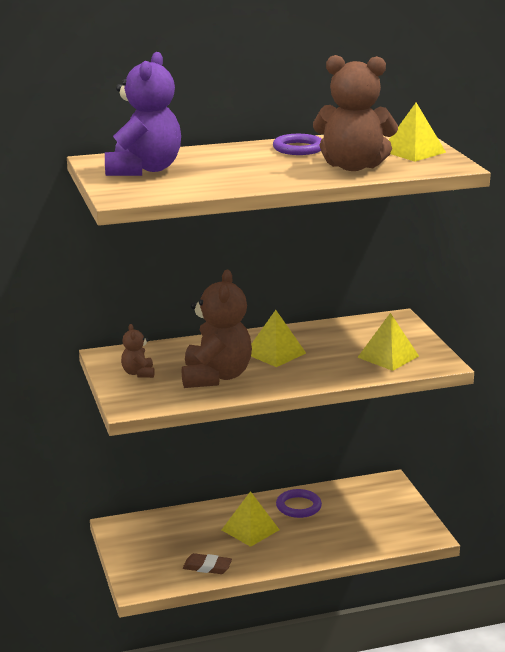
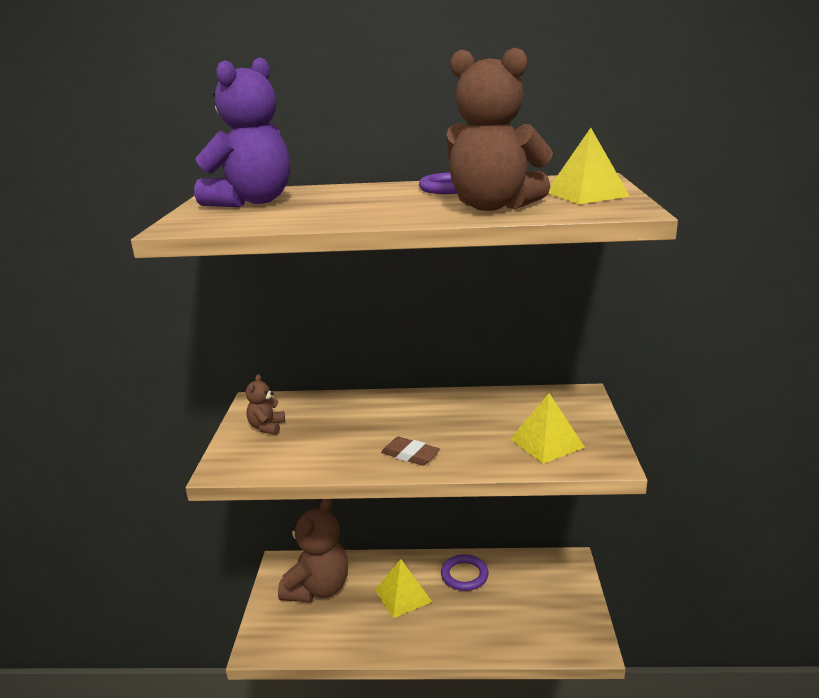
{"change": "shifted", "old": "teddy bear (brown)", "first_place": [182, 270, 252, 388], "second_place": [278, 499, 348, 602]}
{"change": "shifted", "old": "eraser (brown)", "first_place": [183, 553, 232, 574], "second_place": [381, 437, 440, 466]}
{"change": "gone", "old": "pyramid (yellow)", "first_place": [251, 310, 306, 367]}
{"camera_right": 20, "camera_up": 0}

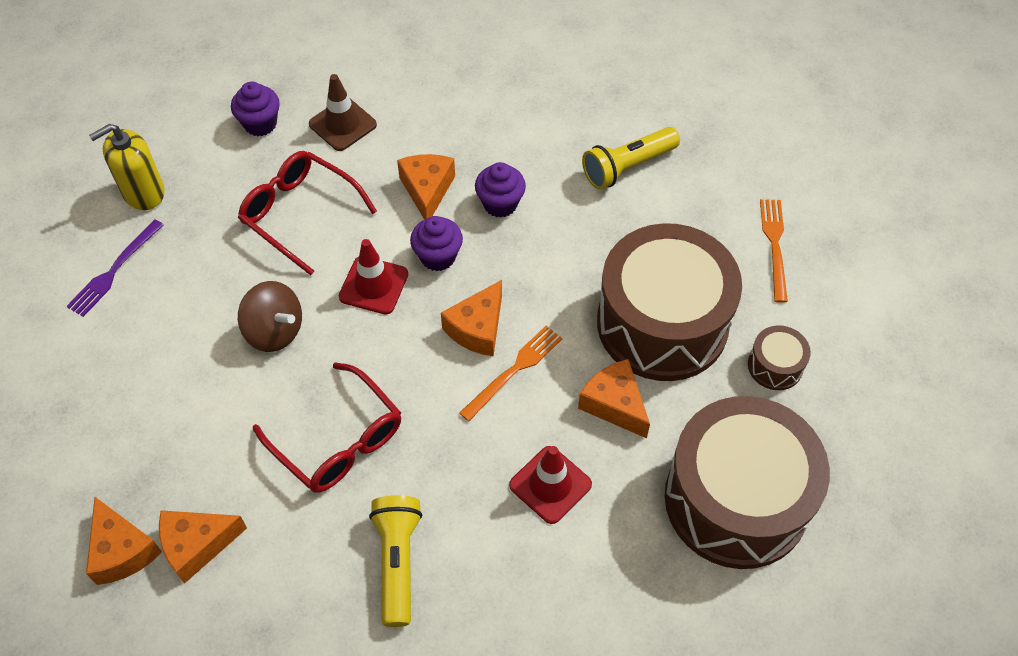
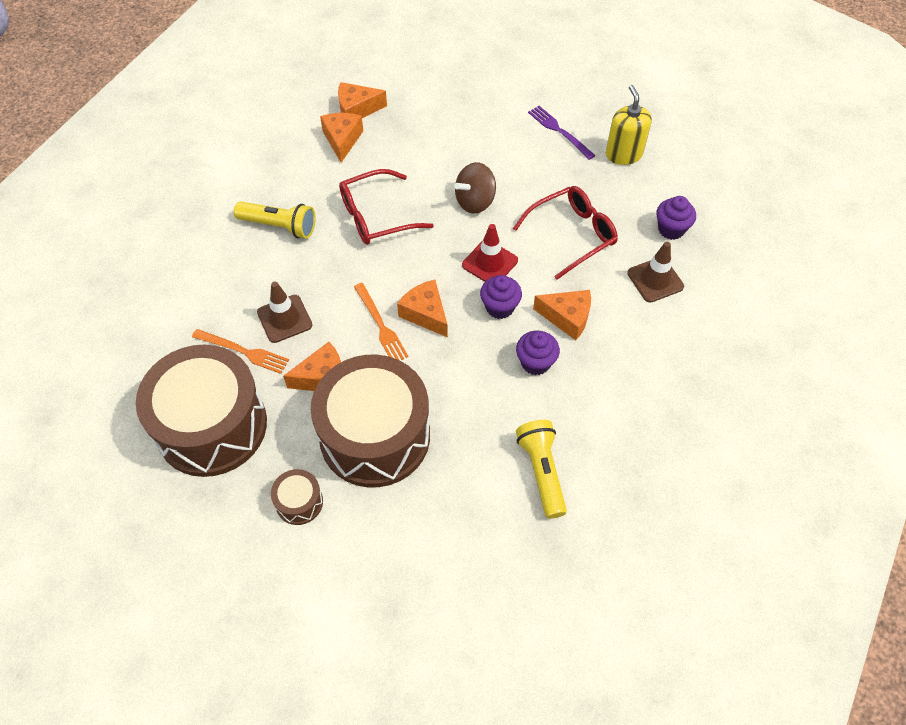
{"change": "shifted", "old": "fork (orange)", "first_place": [760, 199, 788, 303], "second_place": [192, 329, 289, 374]}
{"change": "repainted", "old": "traffic cone (red)", "new": "traffic cone (brown)", "first_place": [509, 446, 592, 524], "second_place": [257, 282, 312, 343]}
{"camera_right": 110, "camera_up": 0}

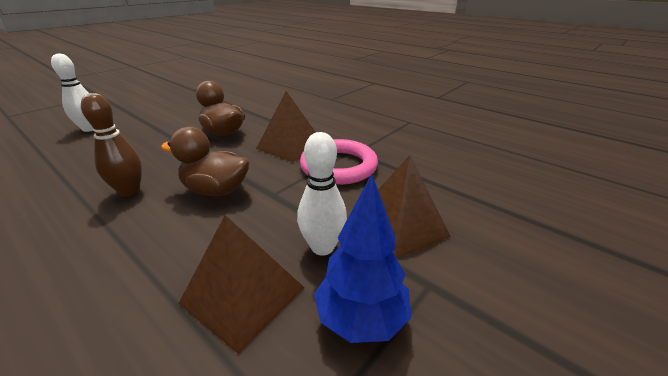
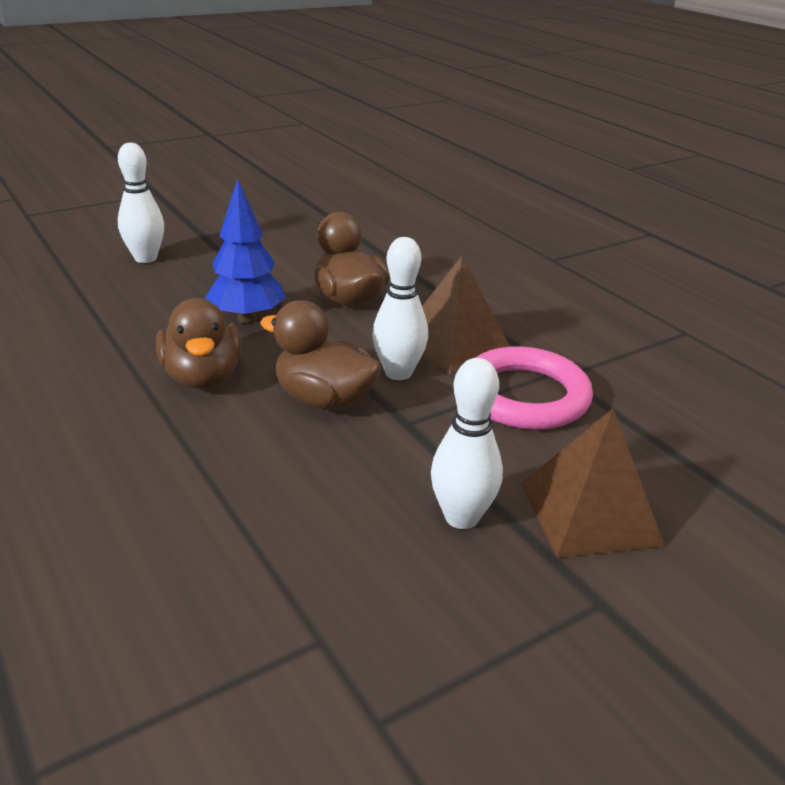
{"change": "swapped", "old": "bowling pin (brown)", "new": "duck (brown)", "first_place": [81, 93, 142, 197], "second_place": [156, 298, 242, 389]}
{"change": "shifted", "old": "tree (blue)", "first_place": [314, 174, 411, 343], "second_place": [205, 178, 286, 323]}
{"change": "new", "new": "bowling pin (white)", "second_place": [372, 237, 428, 380]}
{"change": "gone", "old": "pyramid (brown)", "first_place": [178, 215, 305, 354]}
{"camera_right": 15, "camera_up": 0}

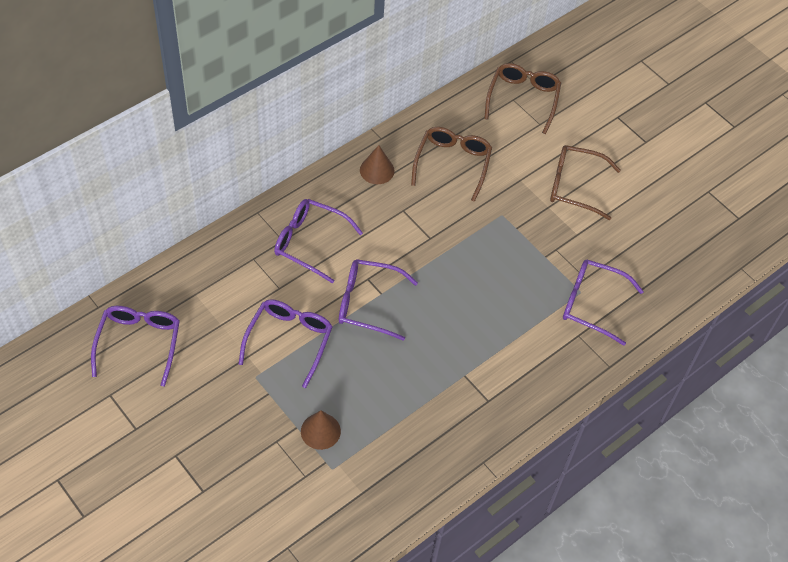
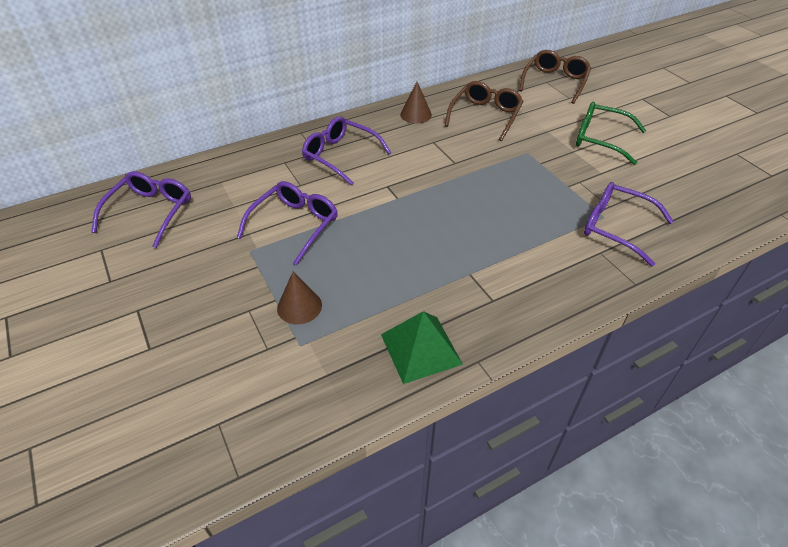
{"change": "new", "new": "pyramid (green)", "second_place": [381, 311, 463, 384]}
{"change": "repainted", "old": "glasses (brown)", "new": "glasses (green)", "first_place": [550, 145, 621, 220], "second_place": [576, 102, 646, 165]}
{"change": "gone", "old": "glasses (purple)", "first_place": [339, 259, 418, 341]}
{"camera_right": 15, "camera_up": -10}

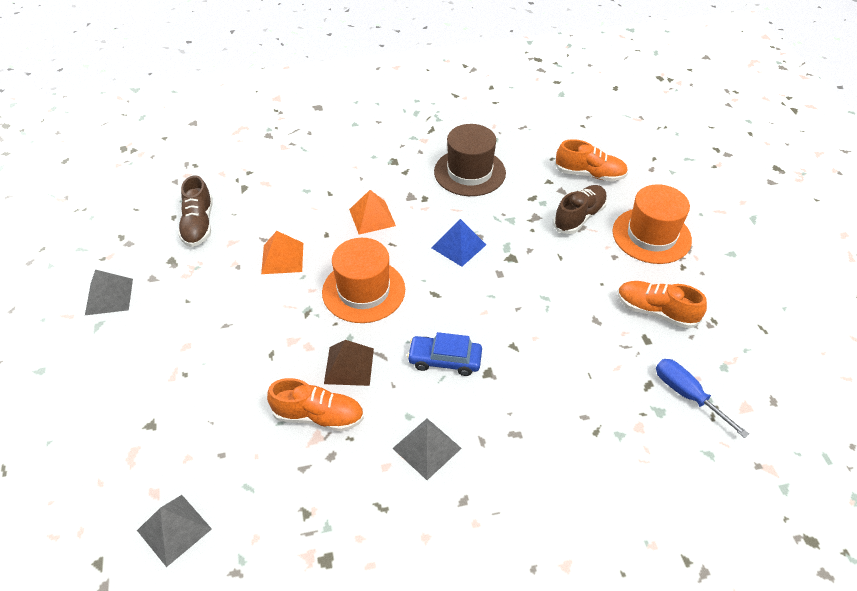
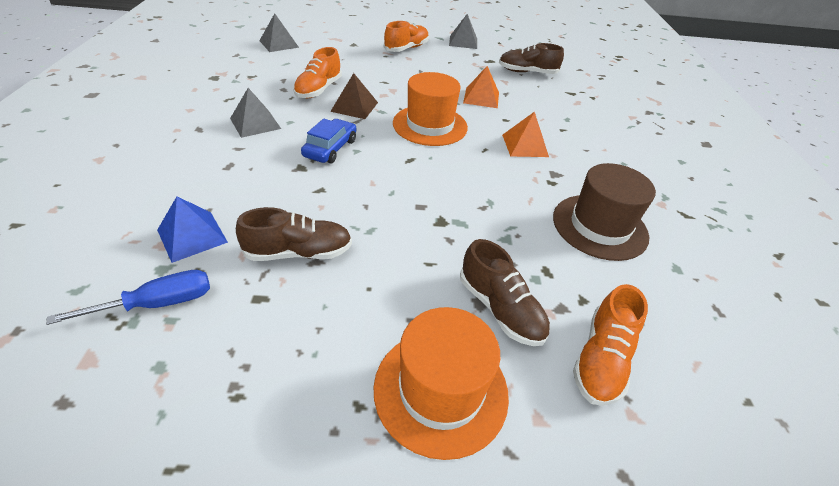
{"change": "shifted", "old": "pyramid (blue)", "first_place": [432, 219, 486, 267], "second_place": [157, 197, 228, 263]}
{"change": "new", "new": "shoe (brown)", "second_place": [236, 207, 352, 261]}
{"change": "shifted", "old": "shoe (orange)", "first_place": [618, 281, 707, 328], "second_place": [384, 21, 429, 52]}
{"camera_right": 100, "camera_up": -5}

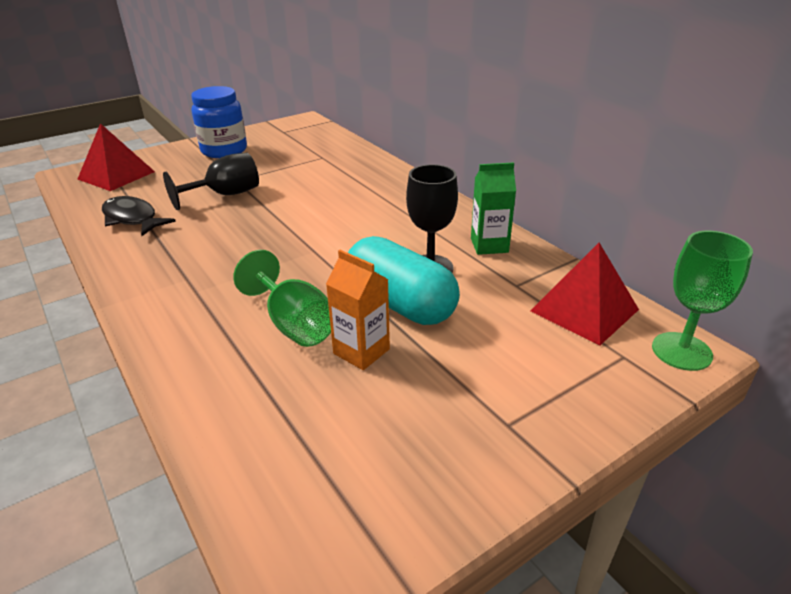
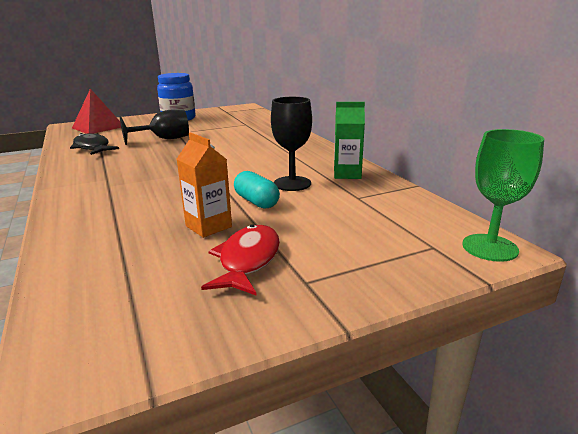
{"change": "new", "new": "fish (red)", "second_place": [201, 224, 280, 296]}
{"change": "scaled", "old": "capsule (turquoise)", "first_place": [348, 236, 460, 325], "second_place": [234, 171, 280, 209], "factor": 0.56}
{"change": "gone", "old": "goblet (green)", "first_place": [233, 250, 331, 347]}
{"change": "gone", "old": "pyramid (red)", "first_place": [530, 243, 639, 346]}
{"camera_right": 10, "camera_up": -10}

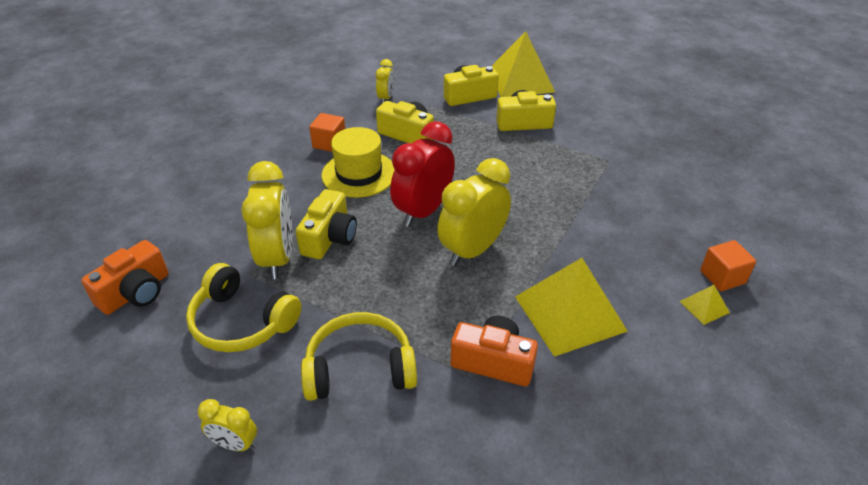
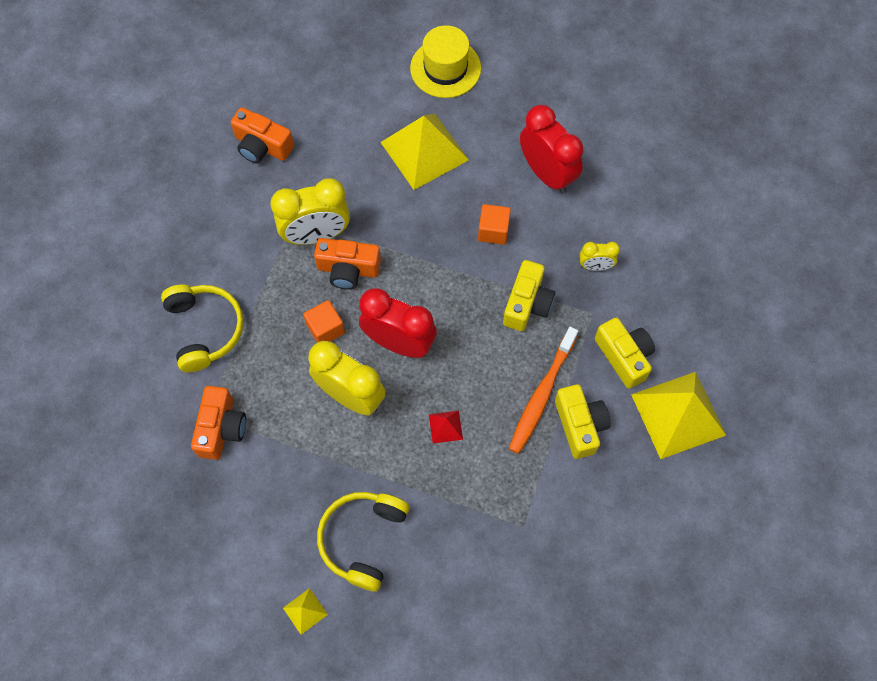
{"change": "shifted", "old": "cube (orange)", "first_place": [700, 240, 756, 291], "second_place": [303, 300, 345, 343]}
{"change": "repainted", "old": "camera (yellow)", "new": "camera (orange)", "first_place": [296, 189, 357, 259], "second_place": [314, 238, 381, 289]}
{"change": "shifted", "old": "headphones (yellow)", "first_place": [186, 263, 302, 352], "second_place": [317, 492, 410, 592]}
{"change": "shifted", "old": "pyramid (yellow)", "first_place": [515, 258, 628, 357], "second_place": [381, 114, 469, 190]}
{"change": "shifted", "old": "hat (yellow)", "first_place": [322, 127, 395, 198], "second_place": [410, 25, 481, 98]}
{"change": "new", "new": "pyramid (red)", "second_place": [429, 411, 463, 443]}
{"change": "new", "new": "toothbrush (orange)", "second_place": [509, 327, 578, 454]}
{"change": "new", "new": "clock (red)", "second_place": [520, 105, 583, 194]}
{"change": "gone", "old": "clock (yellow)", "first_place": [198, 399, 257, 451]}
{"camera_right": 80, "camera_up": 25}

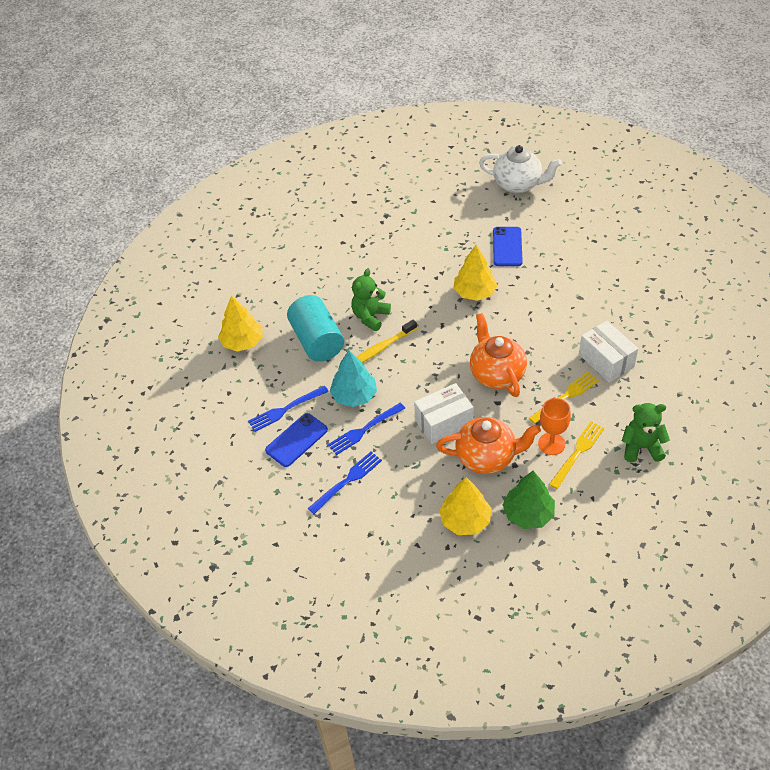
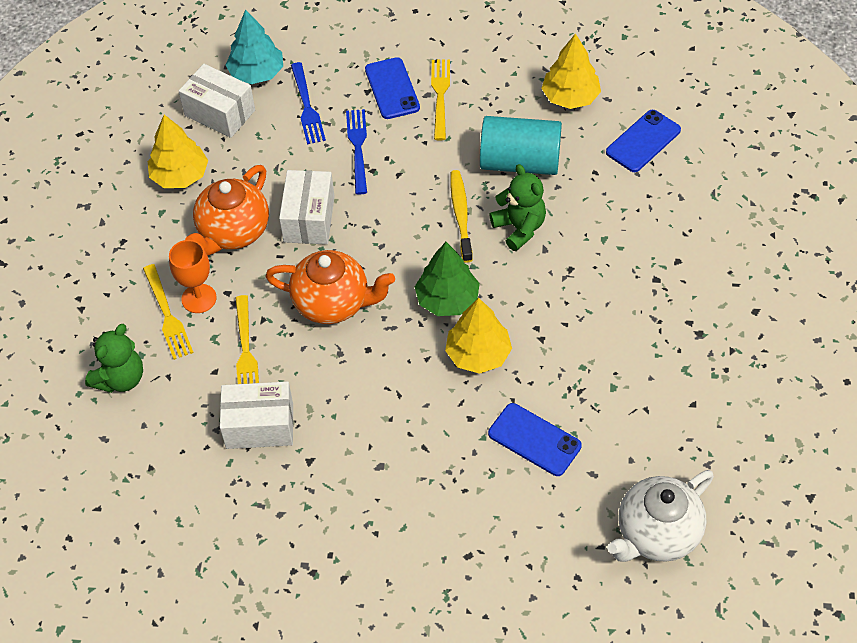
{"change": "new", "new": "box (white)", "second_place": [179, 64, 255, 138]}
{"change": "shifted", "old": "tree (turquoise)", "first_place": [330, 350, 377, 407], "second_place": [225, 9, 283, 84]}
{"change": "shifted", "old": "tree (green)", "first_place": [503, 471, 555, 529], "second_place": [415, 242, 480, 316]}
{"change": "repainted", "old": "fork (blue)", "new": "fork (yellow)", "first_place": [248, 386, 329, 432], "second_place": [431, 59, 450, 140]}
{"change": "new", "new": "phone (blue)", "second_place": [606, 110, 681, 172]}
{"camera_right": 120, "camera_up": 5}

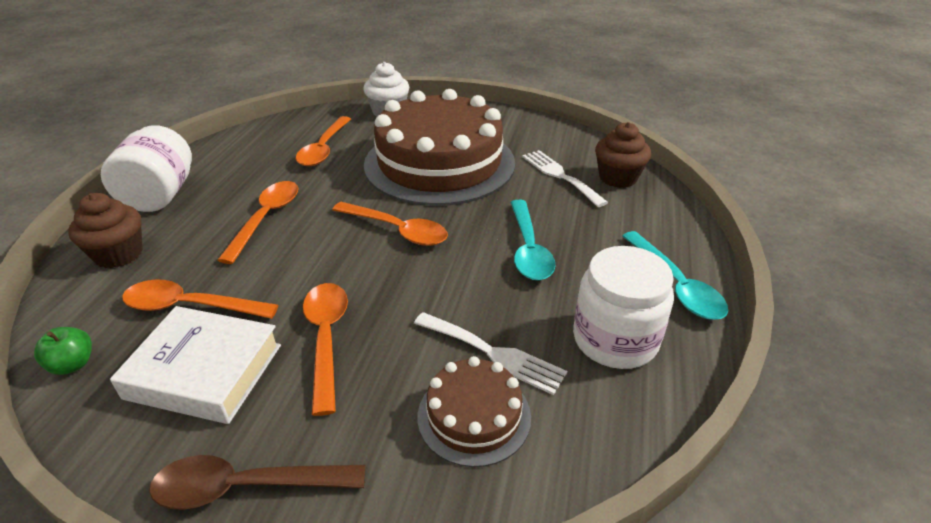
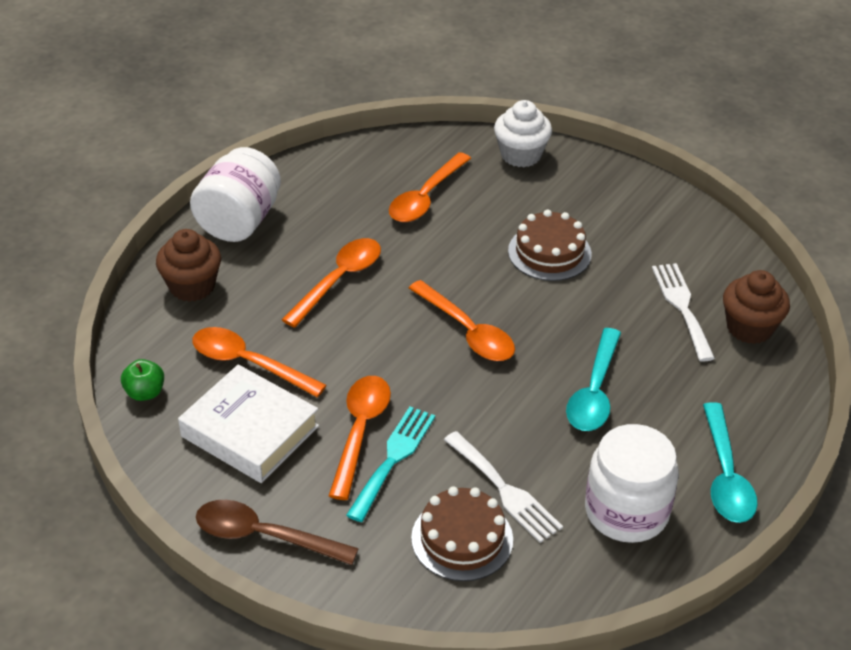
{"change": "new", "new": "fork (turquoise)", "second_place": [346, 407, 435, 522]}
{"change": "scaled", "old": "cake (brown)", "first_place": [364, 89, 515, 206], "second_place": [508, 210, 592, 281], "factor": 0.46}
{"camera_right": 20, "camera_up": 5}

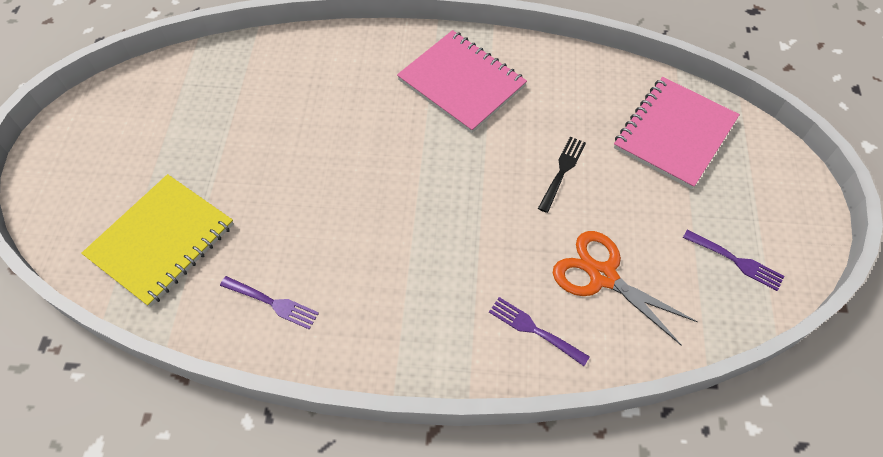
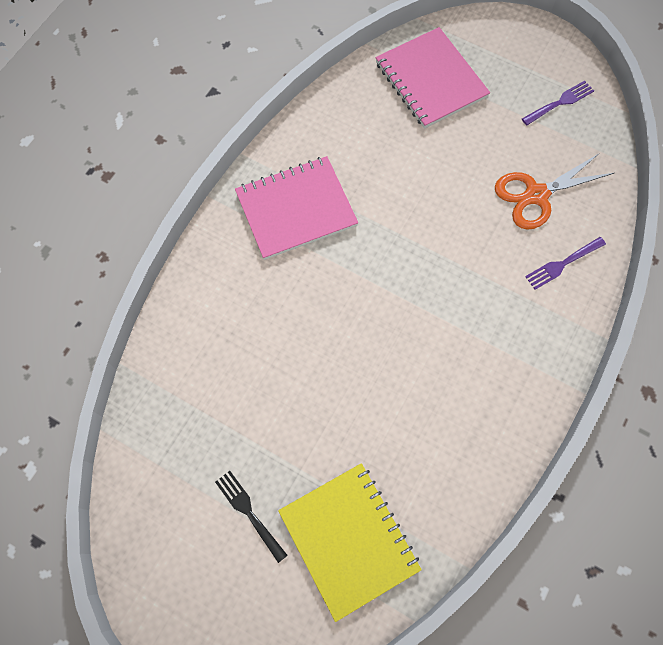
{"change": "shifted", "old": "fork (black)", "first_place": [538, 137, 586, 213], "second_place": [215, 471, 288, 563]}
{"change": "gone", "old": "fork (purple)", "first_place": [220, 276, 319, 330]}
{"camera_right": -65, "camera_up": 10}

